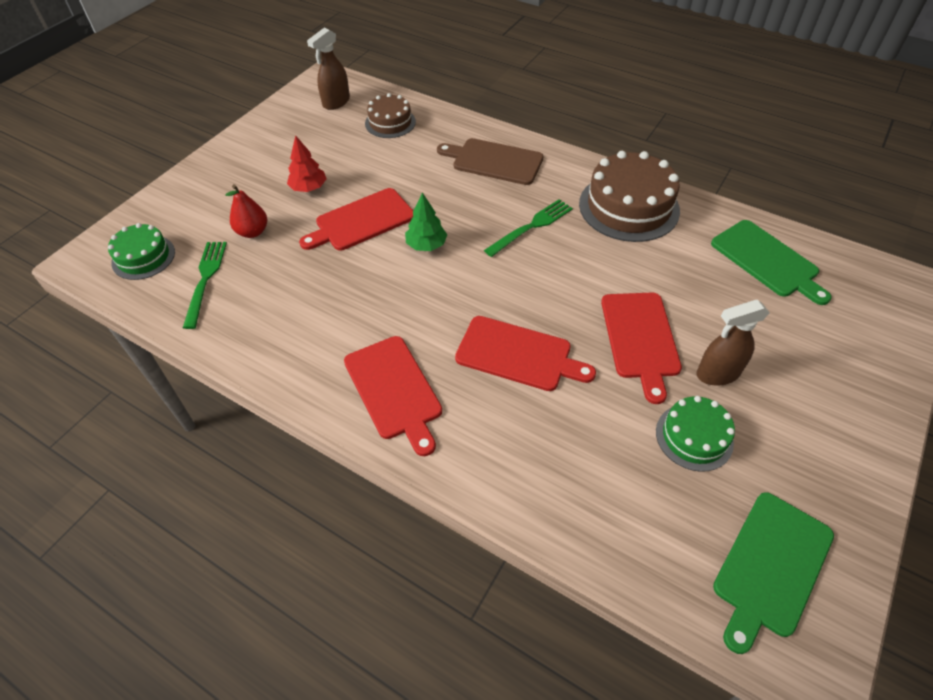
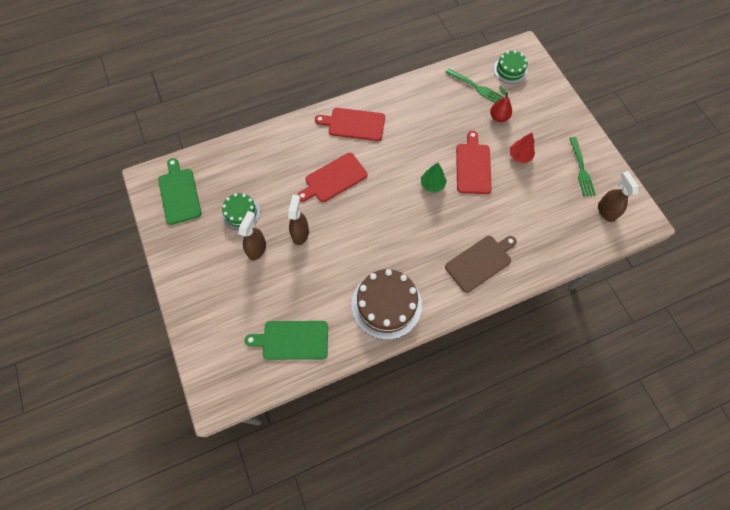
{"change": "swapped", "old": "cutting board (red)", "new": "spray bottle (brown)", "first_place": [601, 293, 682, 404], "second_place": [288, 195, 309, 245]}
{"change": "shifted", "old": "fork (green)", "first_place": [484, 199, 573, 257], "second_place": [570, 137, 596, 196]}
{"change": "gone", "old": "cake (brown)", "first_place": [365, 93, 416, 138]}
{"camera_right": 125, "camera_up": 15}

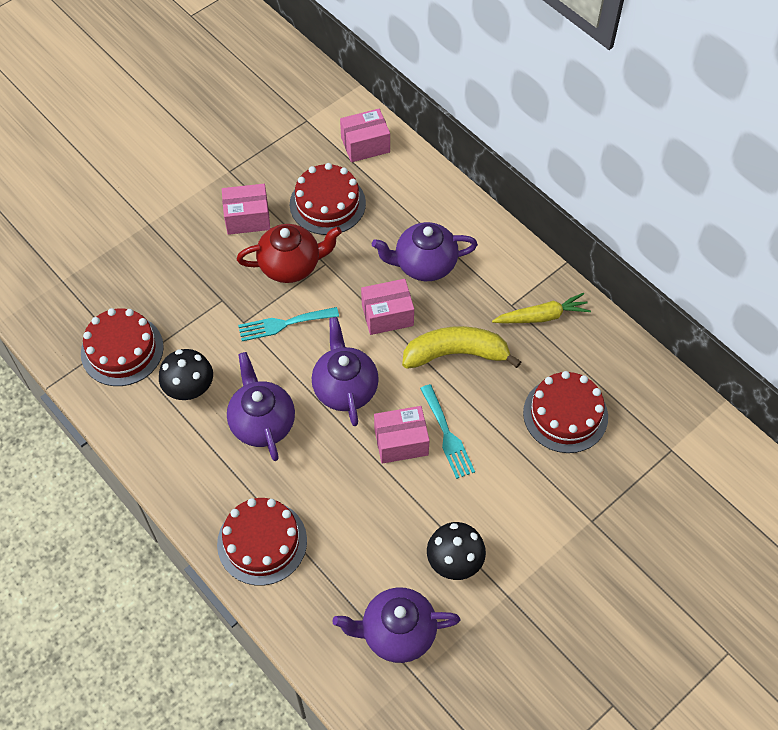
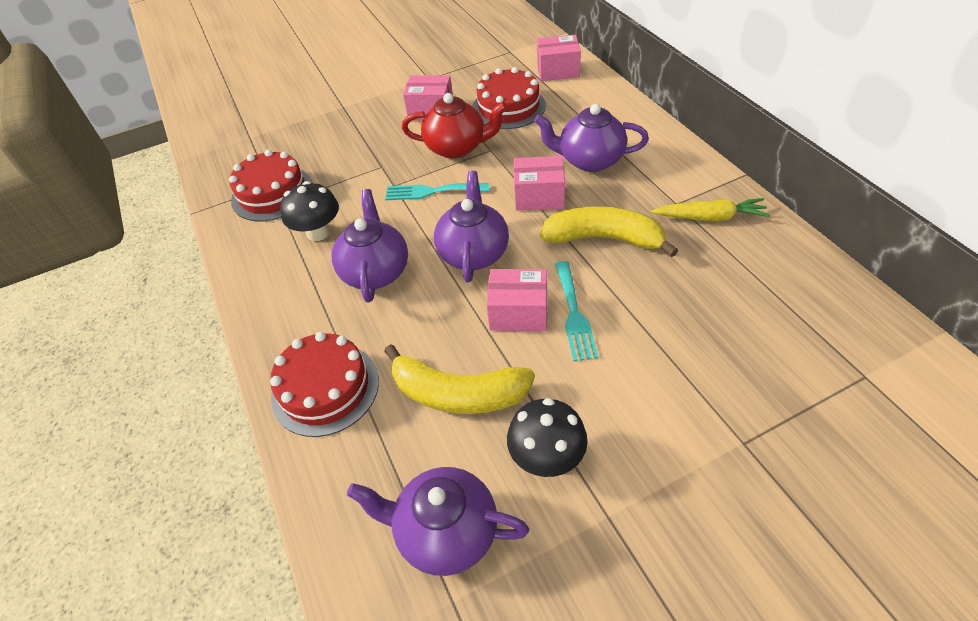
{"change": "new", "new": "banana (yellow)", "second_place": [384, 344, 535, 414]}
{"change": "gone", "old": "cake (red)", "first_place": [523, 371, 608, 453]}
{"camera_right": 20, "camera_up": -10}

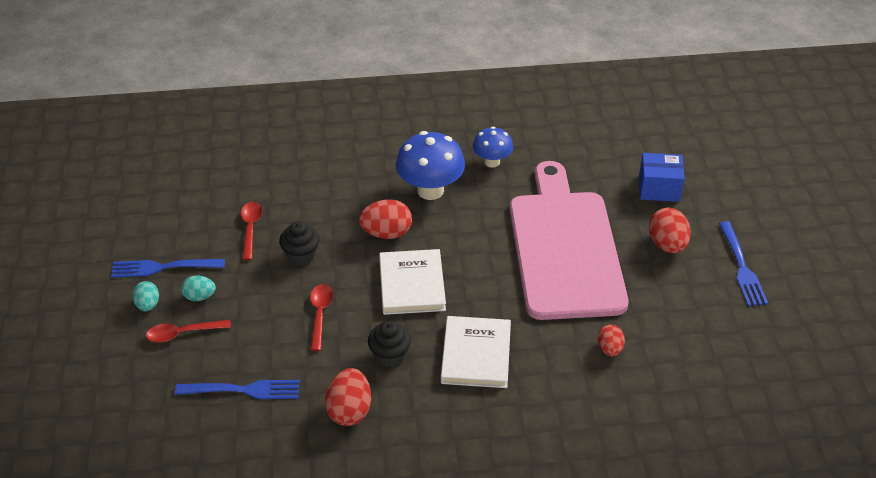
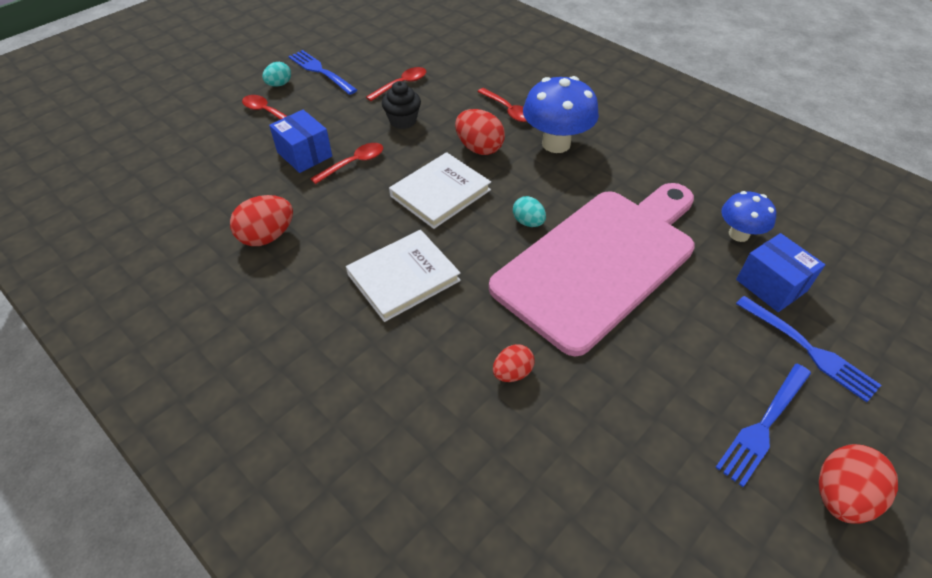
{"change": "new", "new": "box (blue)", "second_place": [269, 110, 332, 173]}
{"change": "new", "new": "spoon (red)", "second_place": [477, 88, 527, 122]}
{"change": "shifted", "old": "egg (turquoise)", "first_place": [181, 275, 216, 301], "second_place": [513, 196, 546, 227]}
{"change": "shifted", "old": "mushroom (blue)", "first_place": [473, 127, 513, 168], "second_place": [721, 191, 776, 242]}
{"change": "shifted", "old": "fork (blue)", "first_place": [175, 380, 300, 399], "second_place": [736, 296, 881, 402]}
{"change": "shifted", "old": "egg (red)", "first_place": [649, 208, 691, 253], "second_place": [819, 444, 898, 524]}
{"change": "gone", "old": "cupcake (black)", "first_place": [368, 321, 411, 368]}
{"camera_right": 50, "camera_up": 5}

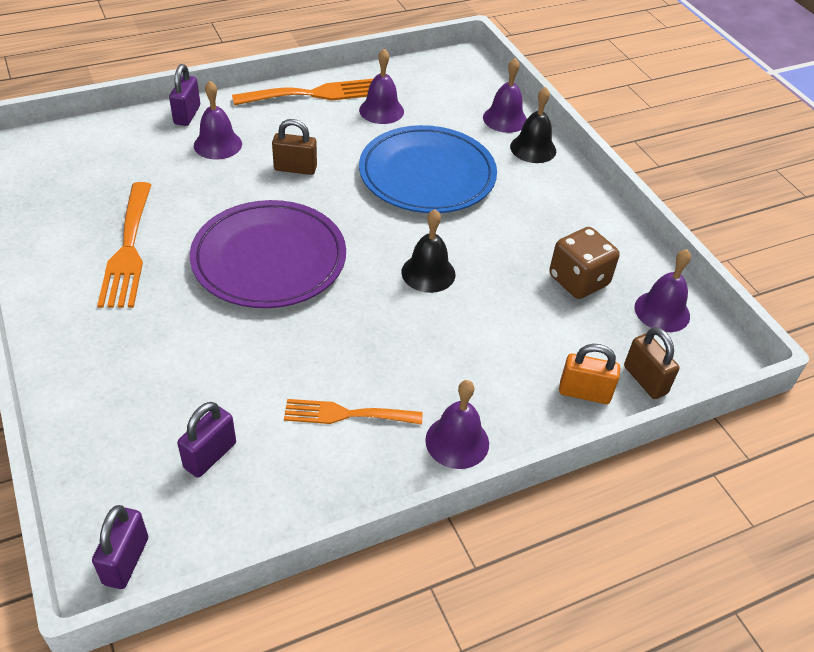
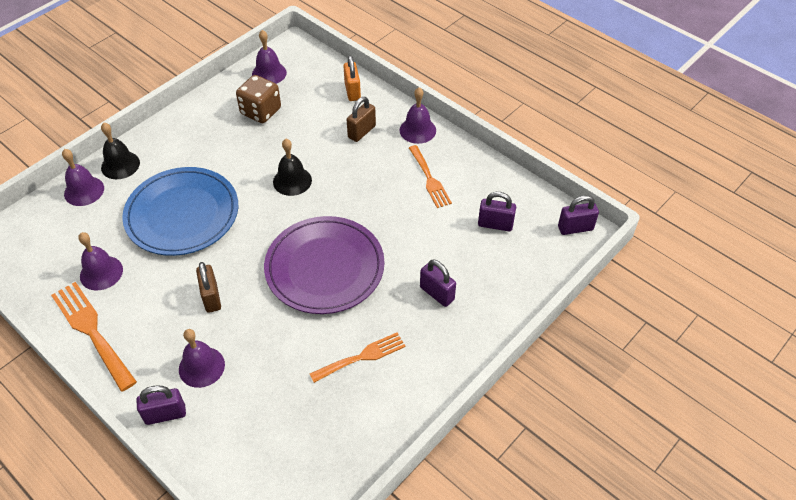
{"change": "scaled", "old": "fork (orange)", "first_place": [97, 182, 151, 308], "second_place": [310, 332, 406, 383], "factor": 0.66}
{"change": "shifted", "old": "padlock (brown)", "first_place": [624, 327, 680, 399], "second_place": [347, 97, 376, 142]}
{"change": "new", "new": "padlock (purple)", "second_place": [420, 259, 456, 307]}
{"camera_right": -110, "camera_up": 5}

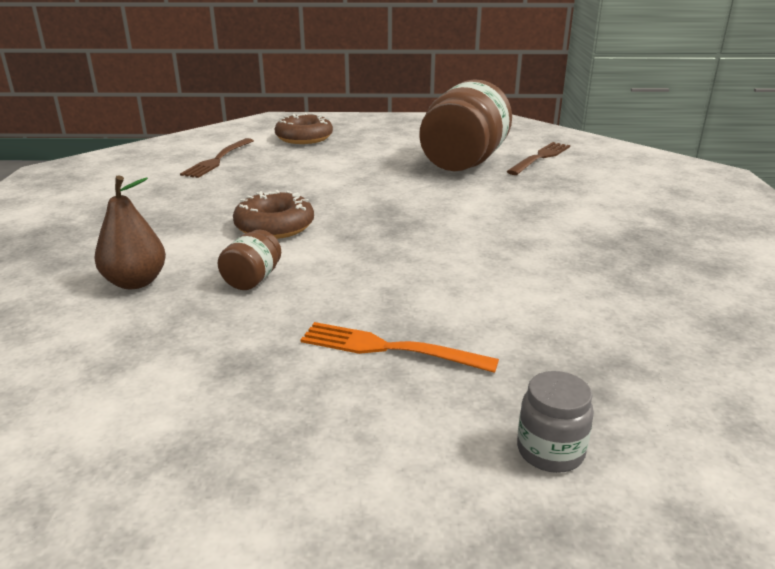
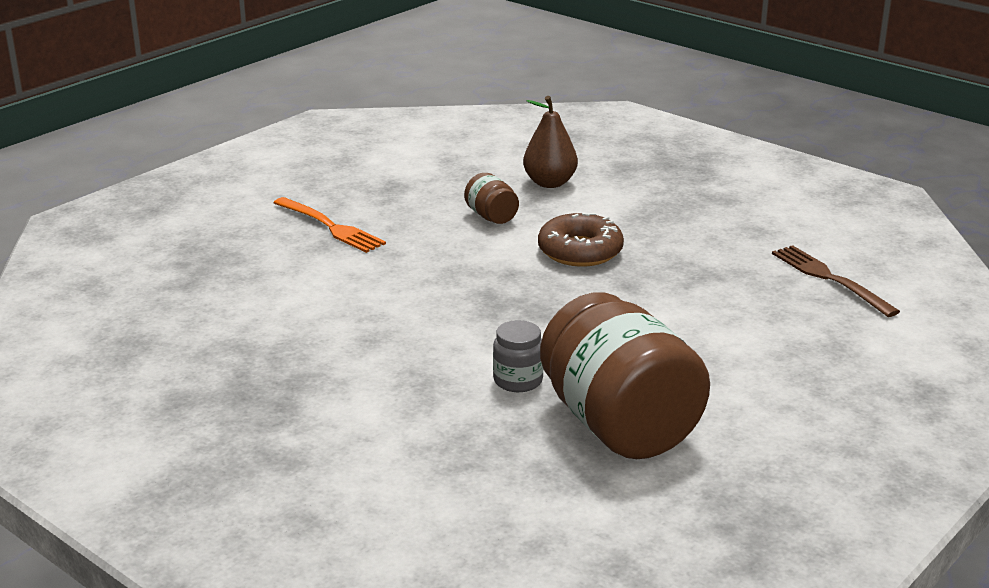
{"change": "rotated", "old": "fork (orange)", "first_place": [300, 322, 499, 373], "second_place": [274, 197, 386, 253], "degrees": 75}
{"change": "shifted", "old": "jar (grey)", "first_place": [517, 371, 594, 473], "second_place": [493, 320, 544, 392]}
{"change": "gone", "old": "donut (brown)", "first_place": [275, 113, 333, 144]}
{"change": "gone", "old": "fork (brown)", "first_place": [507, 142, 570, 175]}
{"camera_right": 130, "camera_up": 0}

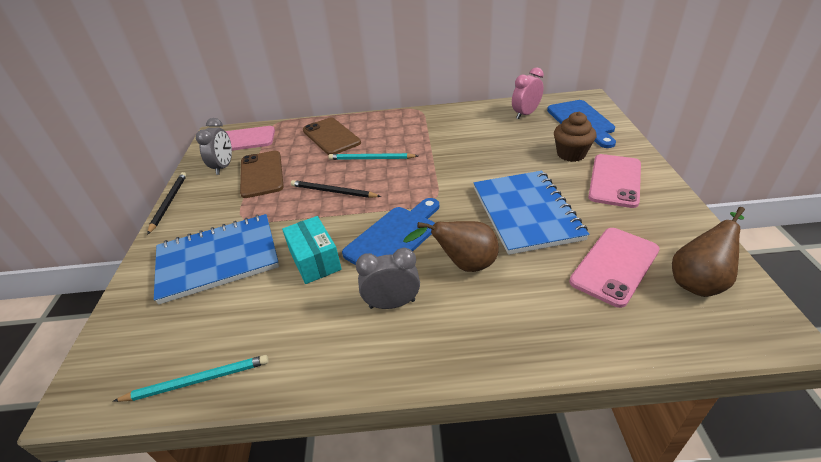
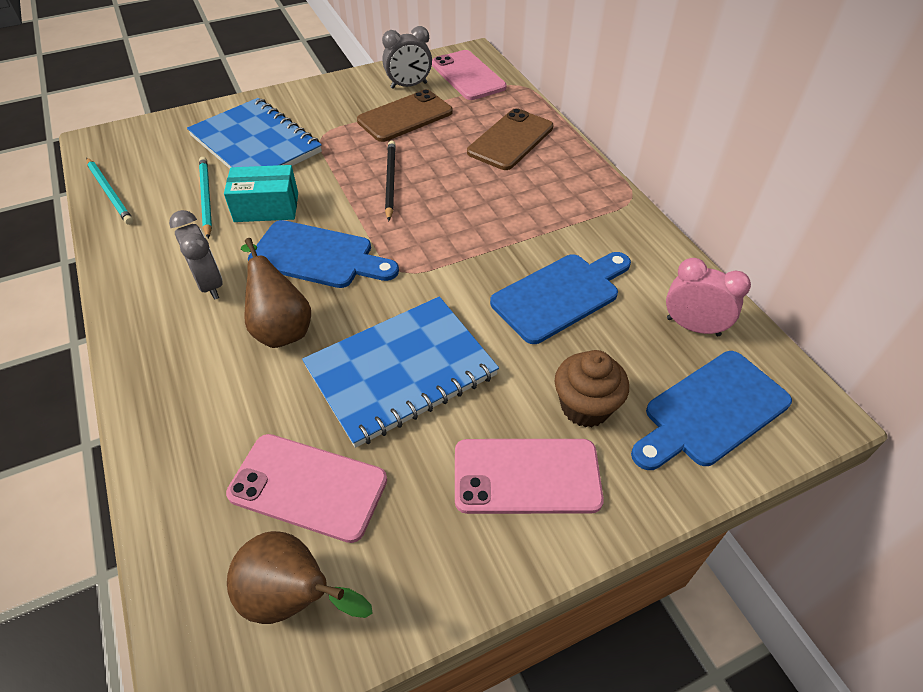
{"change": "shifted", "old": "pencil (turquoise)", "first_place": [328, 153, 418, 160], "second_place": [199, 157, 212, 238]}
{"change": "rotated", "old": "box (turquoise)", "first_place": [282, 216, 342, 284], "second_place": [224, 165, 298, 222], "degrees": 45}
{"change": "new", "new": "cutting board (blue)", "second_place": [490, 252, 631, 344]}
{"change": "gone", "old": "pencil (black)", "first_place": [147, 172, 187, 235]}
{"camera_right": 65, "camera_up": 10}

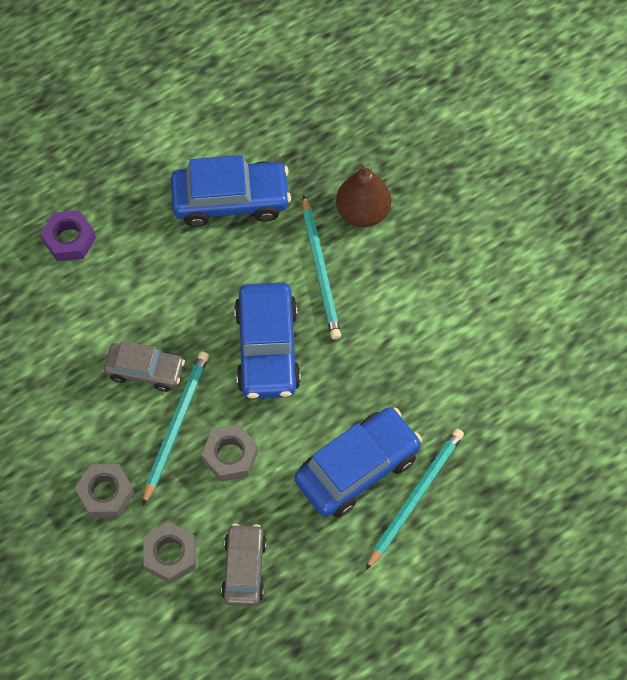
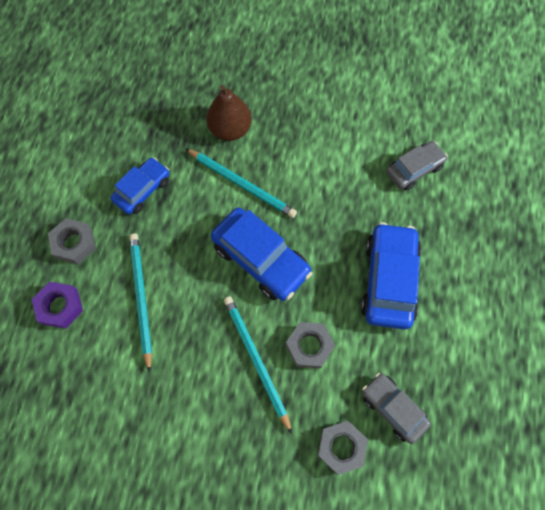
{"change": "shifted", "old": "nut (grey)", "first_place": [75, 464, 135, 518], "second_place": [48, 218, 96, 264]}
{"change": "scaled", "old": "car (blue)", "first_place": [171, 155, 291, 227], "second_place": [111, 157, 169, 214], "factor": 0.63}
{"change": "shifted", "old": "pencil (turquoise)", "first_place": [366, 429, 464, 570], "second_place": [129, 233, 152, 373]}
{"change": "shifted", "old": "car (grey)", "first_place": [104, 340, 185, 392], "second_place": [386, 141, 448, 190]}
{"camera_right": -45, "camera_up": 5}

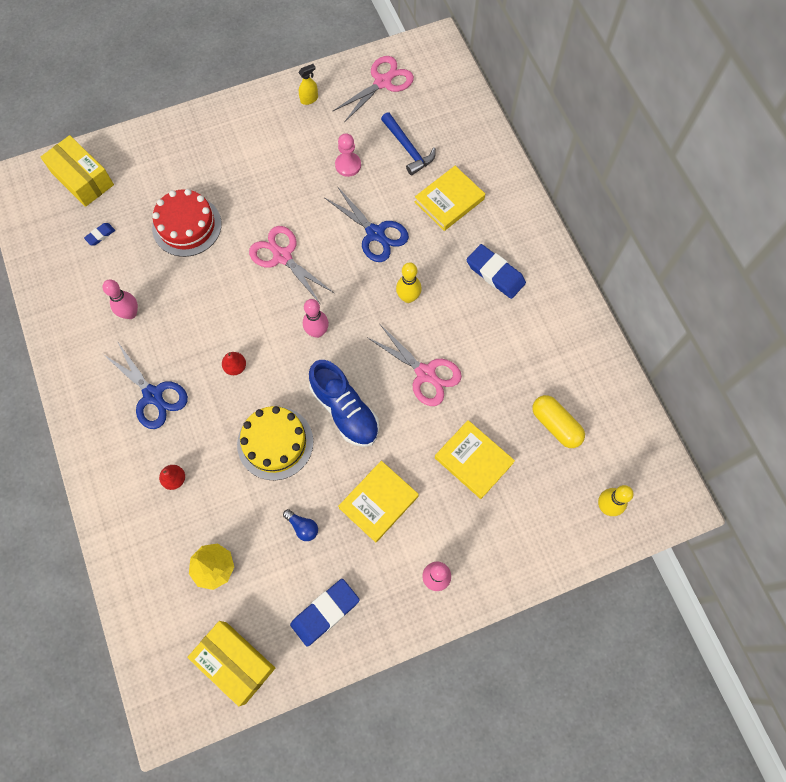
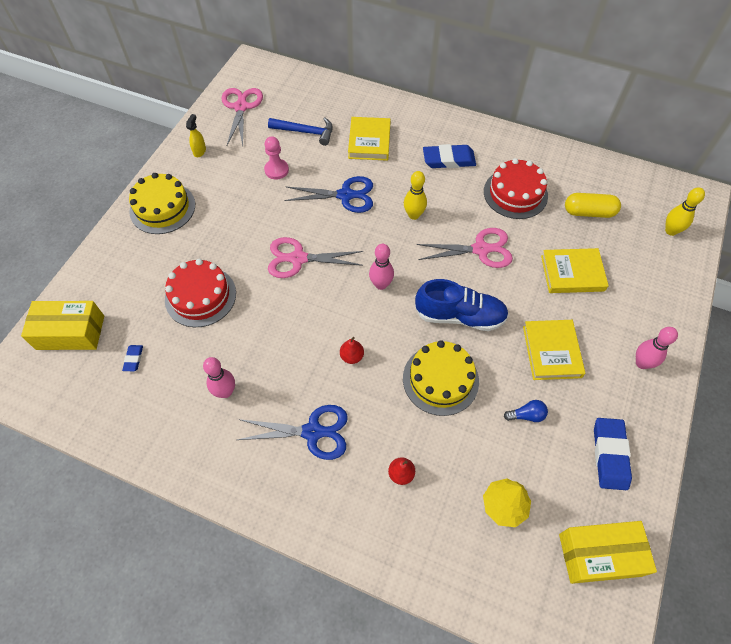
{"change": "new", "new": "cake (yellow)", "second_place": [129, 173, 195, 234]}
{"change": "new", "new": "cake (red)", "second_place": [484, 158, 548, 219]}
{"camera_right": -45, "camera_up": -10}

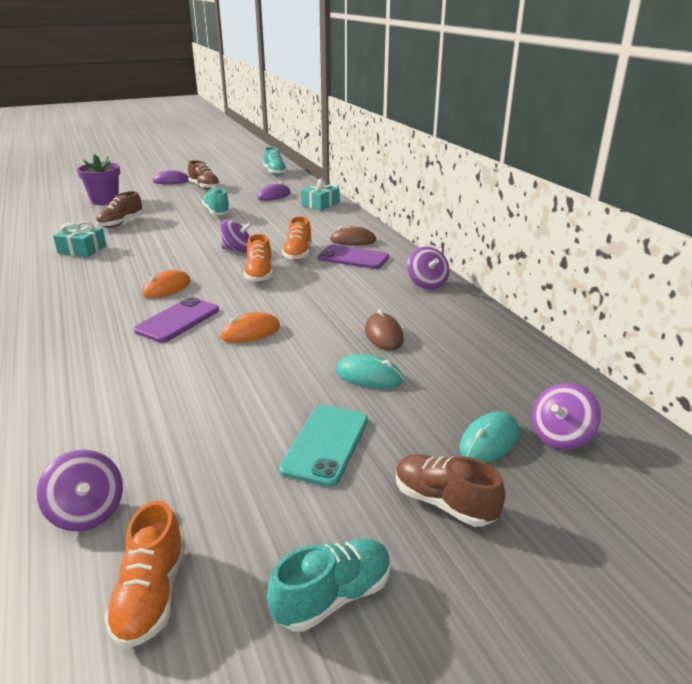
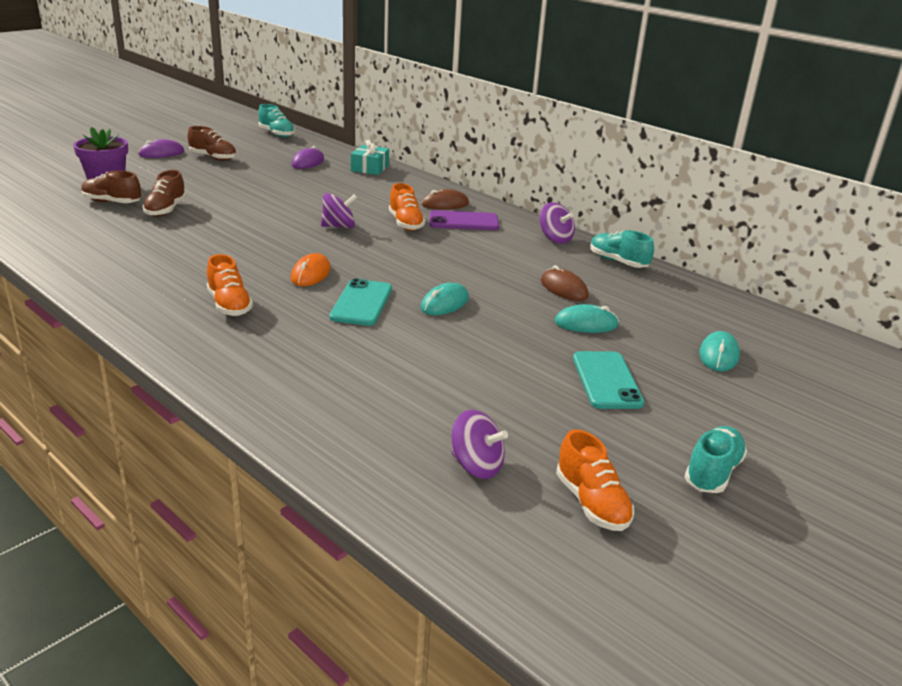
{"change": "shifted", "old": "shoe (brown)", "first_place": [396, 454, 505, 527], "second_place": [81, 171, 141, 203]}
{"change": "shifted", "old": "shoe (orange)", "first_place": [244, 234, 273, 283], "second_place": [207, 254, 253, 316]}
{"change": "repainted", "old": "phone (purple)", "new": "phone (turquoise)", "first_place": [134, 297, 219, 343], "second_place": [329, 278, 392, 326]}
{"change": "repainted", "old": "mouse (orange)", "new": "mouse (turquoise)", "first_place": [220, 312, 280, 343], "second_place": [421, 283, 469, 315]}
{"change": "shifted", "old": "shoe (turquoise)", "first_place": [202, 187, 230, 215], "second_place": [590, 230, 654, 268]}
{"change": "gone", "old": "gift (turquoise)", "first_place": [53, 221, 106, 257]}
{"change": "gone", "old": "spinning top (purple)", "first_place": [532, 383, 601, 450]}
{"camera_right": -25, "camera_up": 0}

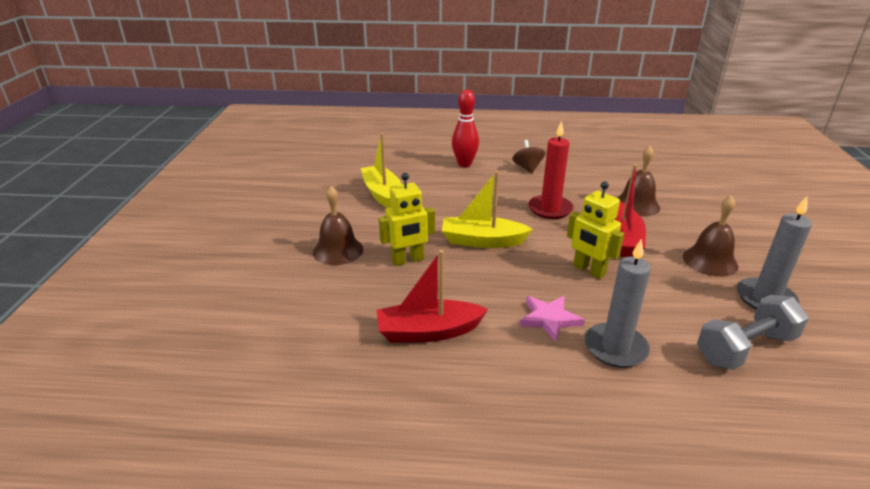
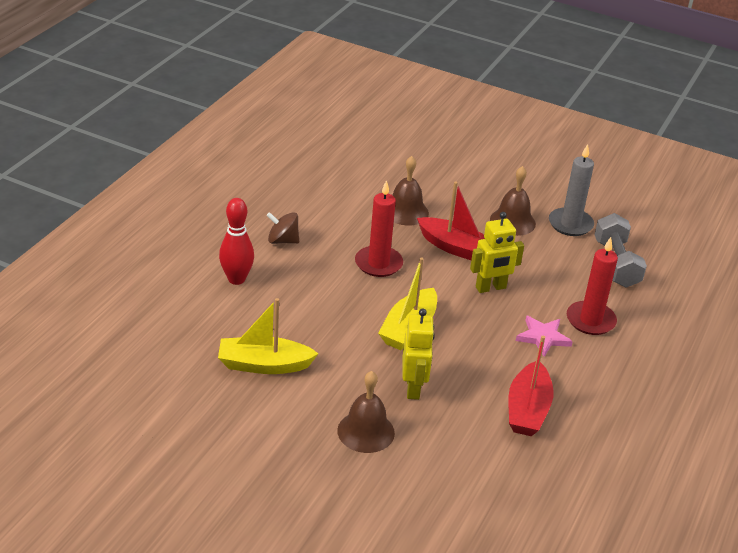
{"change": "repainted", "old": "candle (grey)", "new": "candle (red)", "first_place": [585, 239, 651, 368], "second_place": [567, 237, 618, 335]}
{"camera_right": -70, "camera_up": 5}

